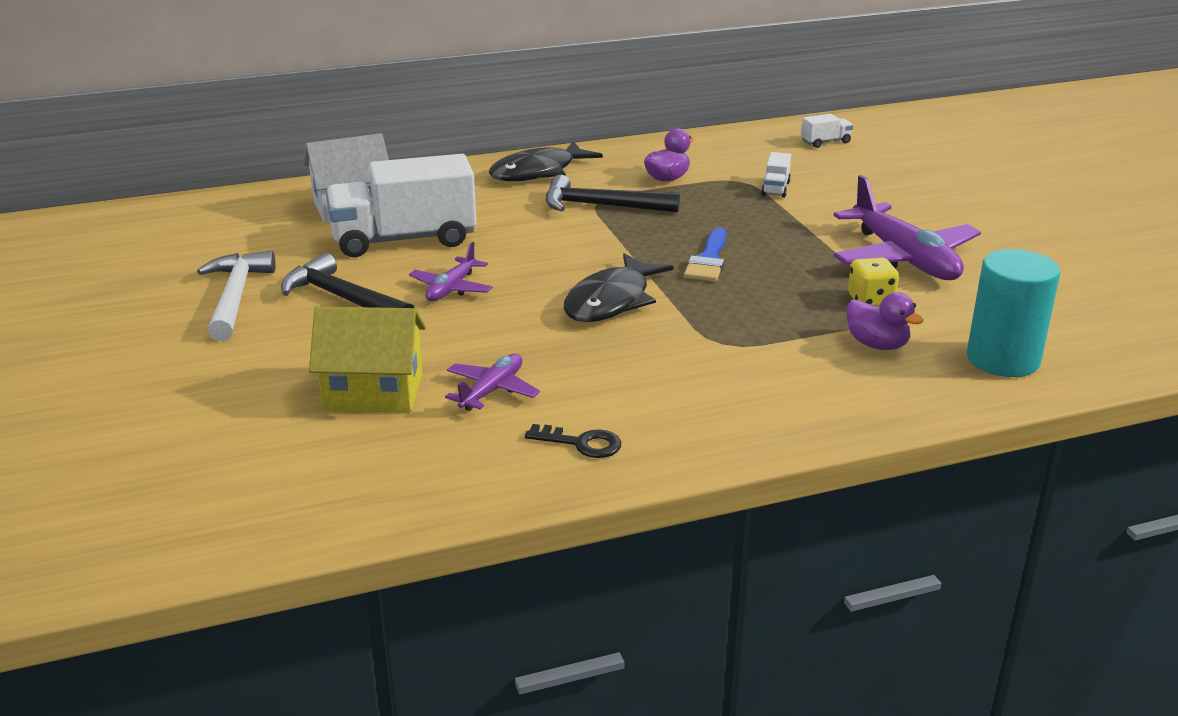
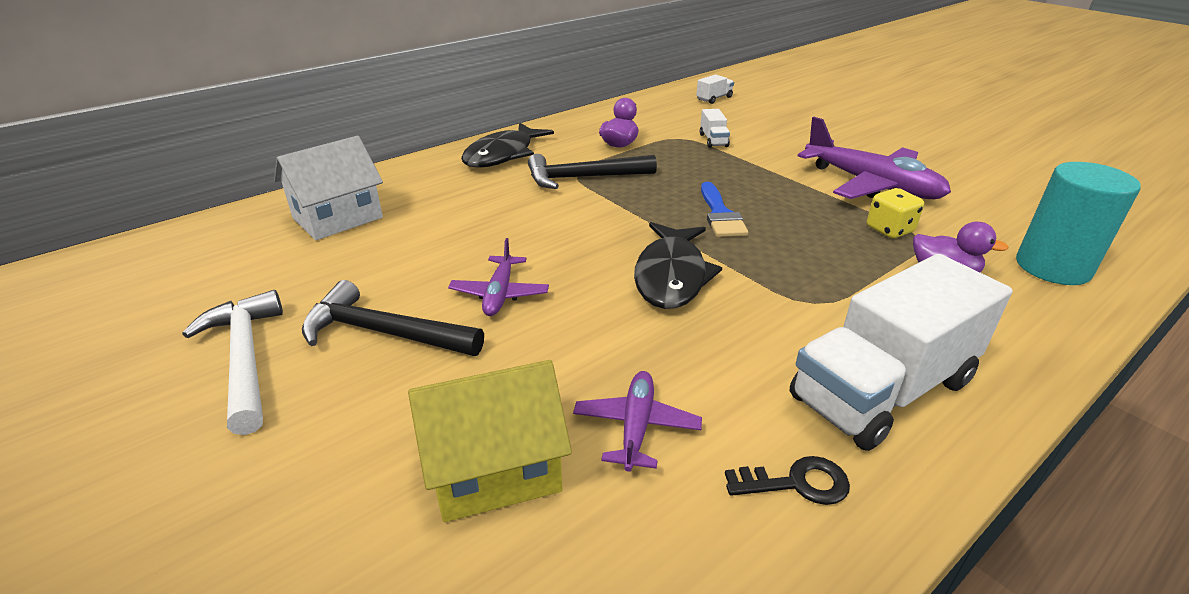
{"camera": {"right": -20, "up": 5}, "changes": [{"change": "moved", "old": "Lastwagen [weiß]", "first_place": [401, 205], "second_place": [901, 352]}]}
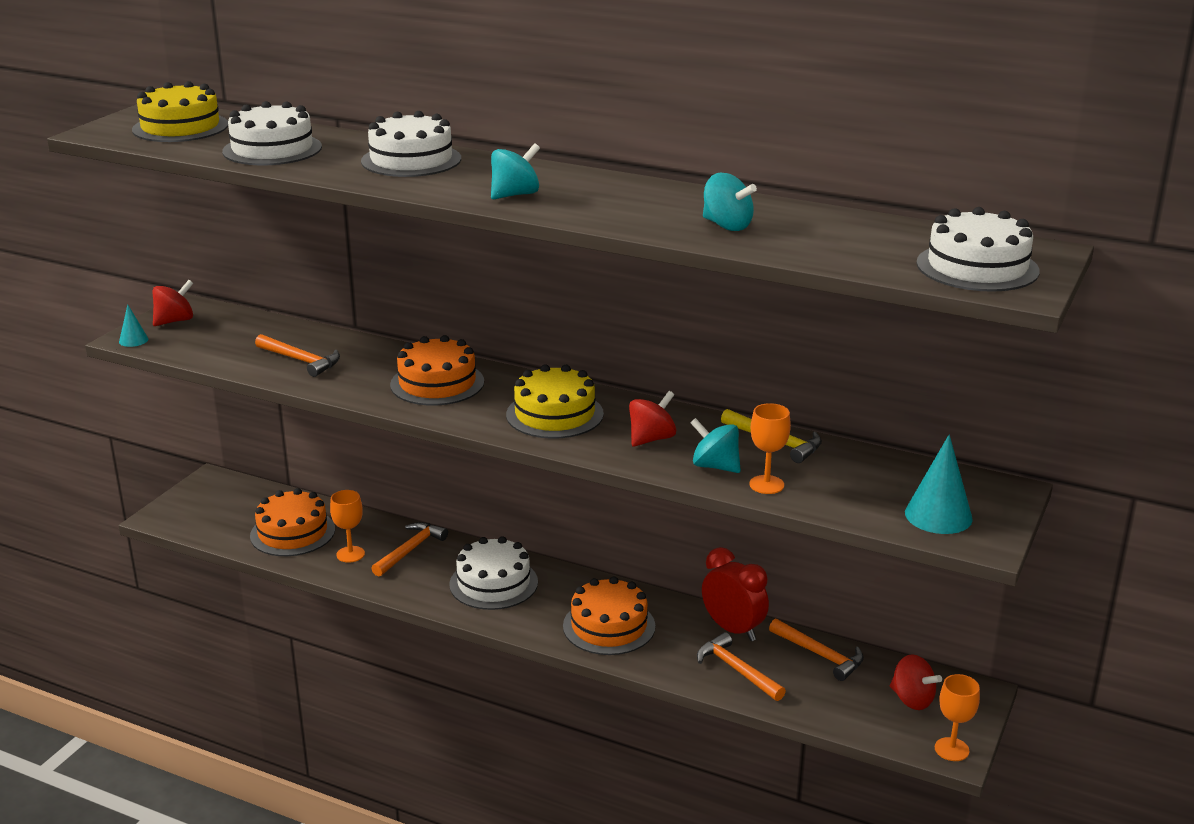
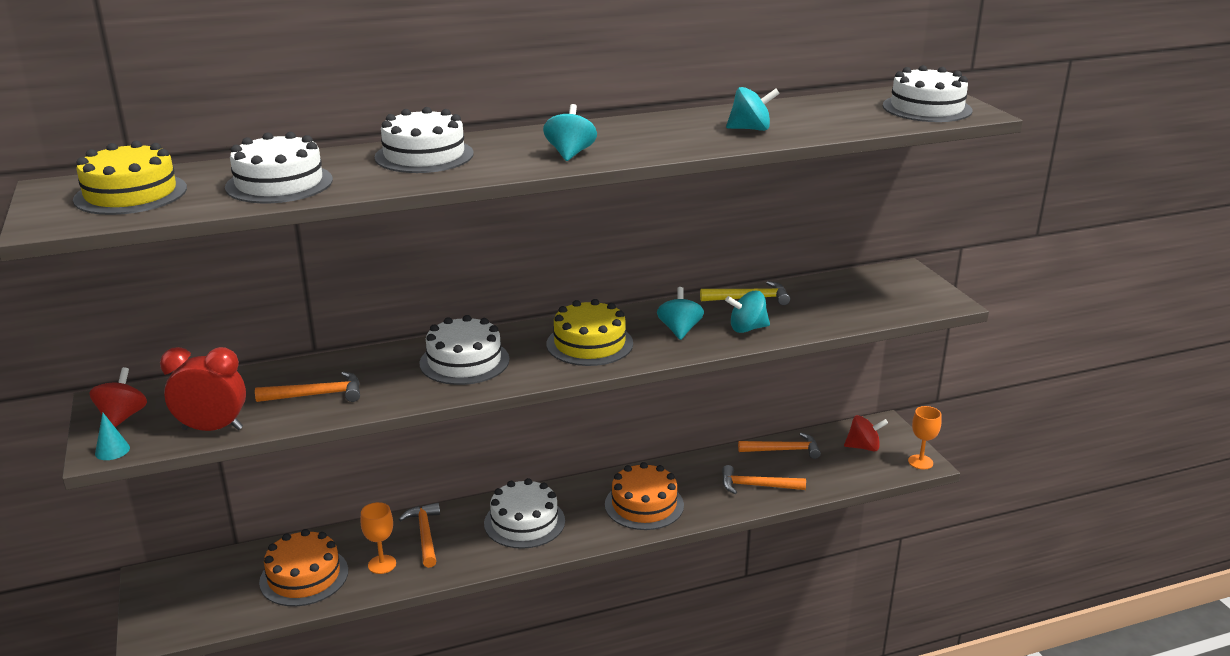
{"camera": {"right": -45, "up": 0}, "changes": [{"change": "moved", "old": "Wecker [rot]", "first_place": [735, 594], "second_place": [203, 389]}, {"change": "recoloured", "old": "Kuchen [orange]", "new": "Kuchen [weiß]", "first_place": [437, 370], "second_place": [464, 350]}, {"change": "recoloured", "old": "Kreisel [rot]", "new": "Kreisel [türkis]", "first_place": [652, 419], "second_place": [680, 313]}, {"change": "removed", "old": "Kelch [orange]", "first_place": [770, 448]}, {"change": "removed", "old": "Kegel [türkis]", "first_place": [939, 484]}]}
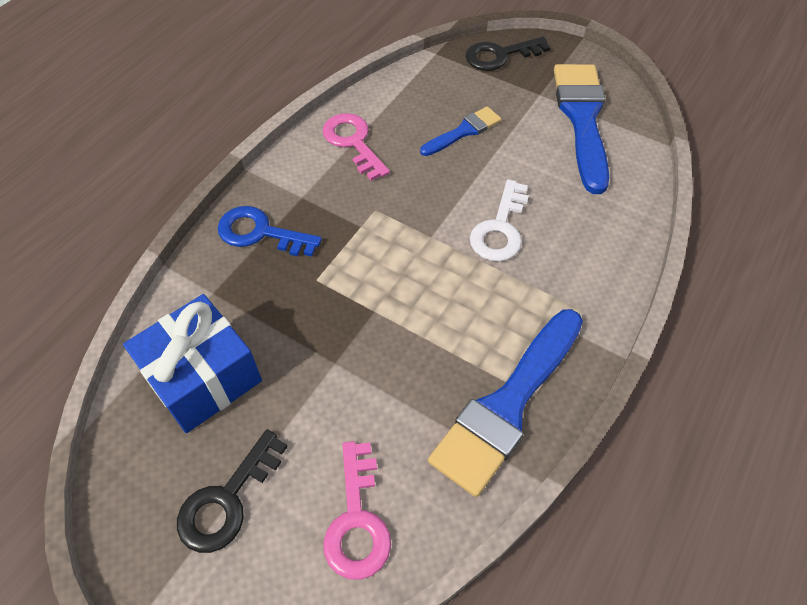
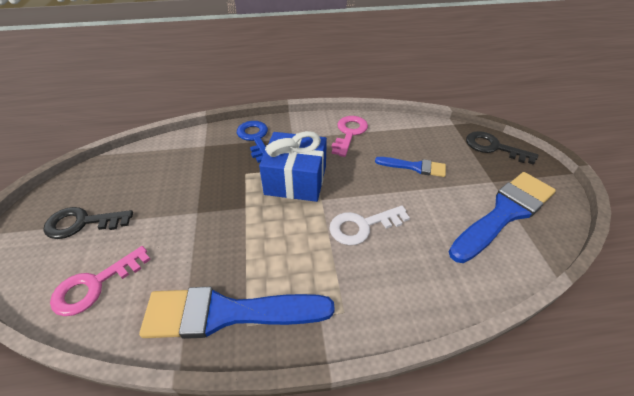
{"camera": {"right": 50, "up": -10}, "changes": [{"change": "moved", "old": "Geschenk [blau]", "first_place": [192, 363], "second_place": [293, 166]}]}
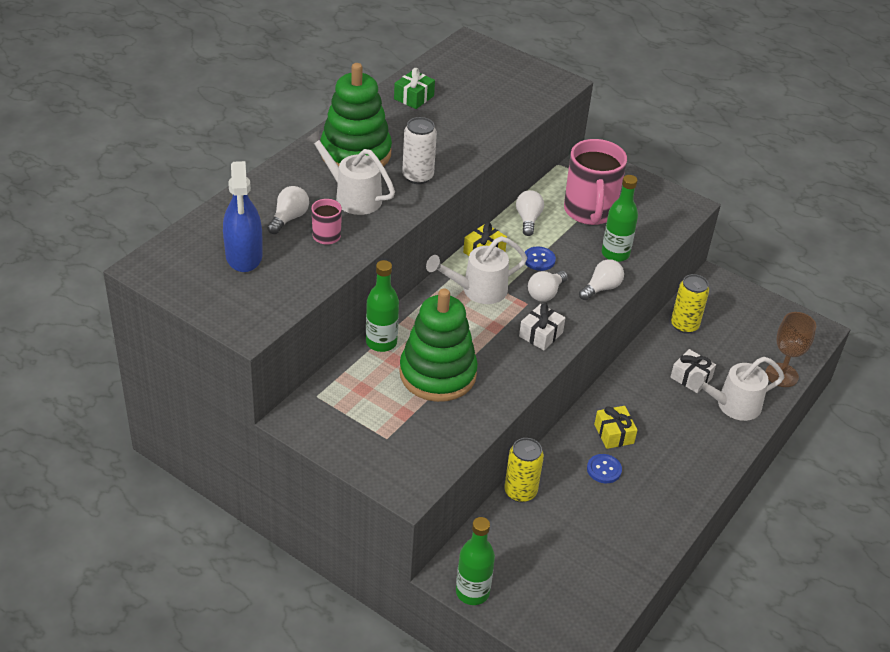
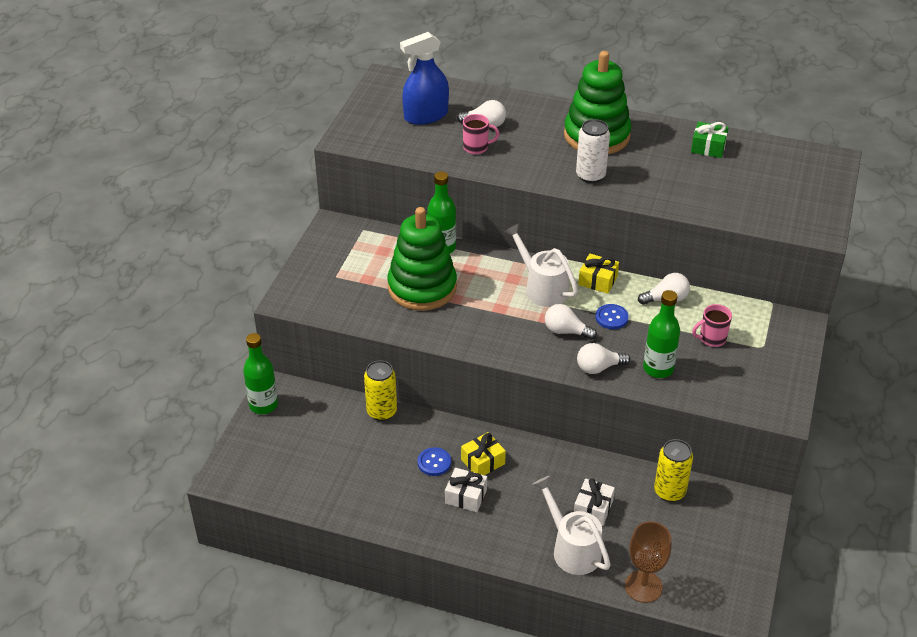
{"camera": {"right": 75, "up": 0}, "changes": [{"change": "moved", "old": "Geschenk [weiß]", "first_place": [542, 326], "second_place": [466, 490]}, {"change": "turned", "old": "Glühbirne [weiß]", "first_place": [601, 279], "second_place": [603, 358], "degrees": 135}, {"change": "resized", "old": "Tasse [rosa]", "first_place": [595, 182], "second_place": [712, 325], "factor": 0.47}, {"change": "removed", "old": "Gießkanne [weiß]", "first_place": [350, 172]}]}
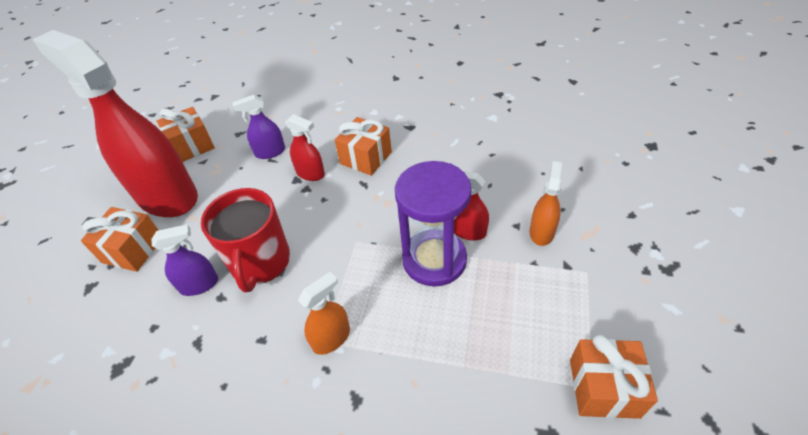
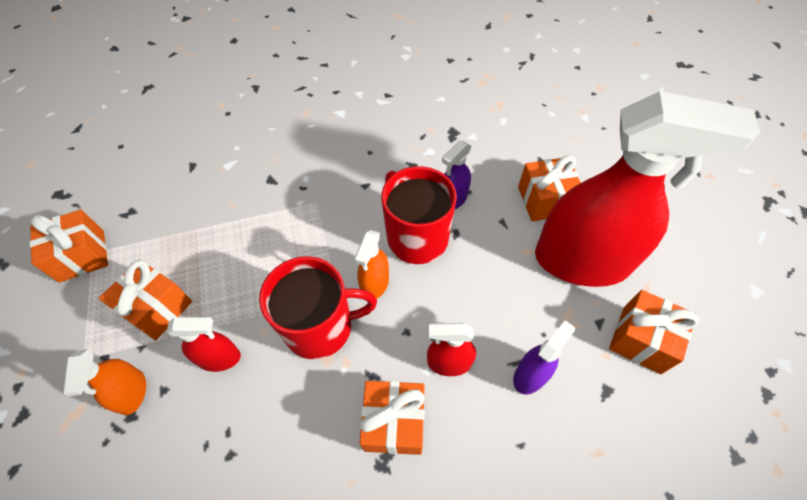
{"camera": {"right": 150, "up": 10}, "changes": [{"change": "added", "new": "Geschenk [orange]", "second_place": [145, 300]}, {"change": "added", "new": "Tasse [rot]", "second_place": [318, 307]}, {"change": "moved", "old": "Sprühflasche [orange]", "first_place": [324, 313], "second_place": [371, 264]}, {"change": "removed", "old": "Sanduhr [lila]", "first_place": [433, 224]}]}
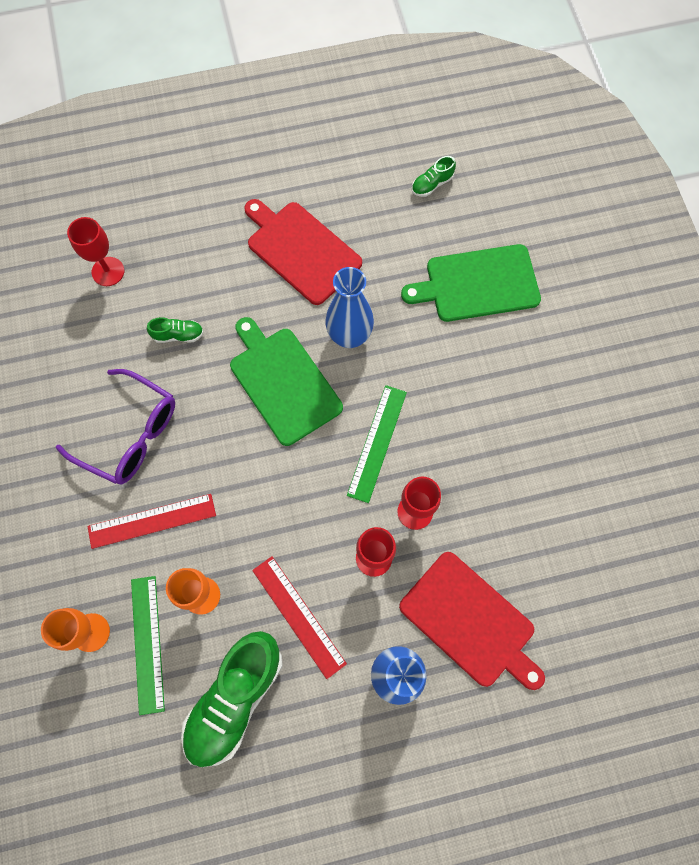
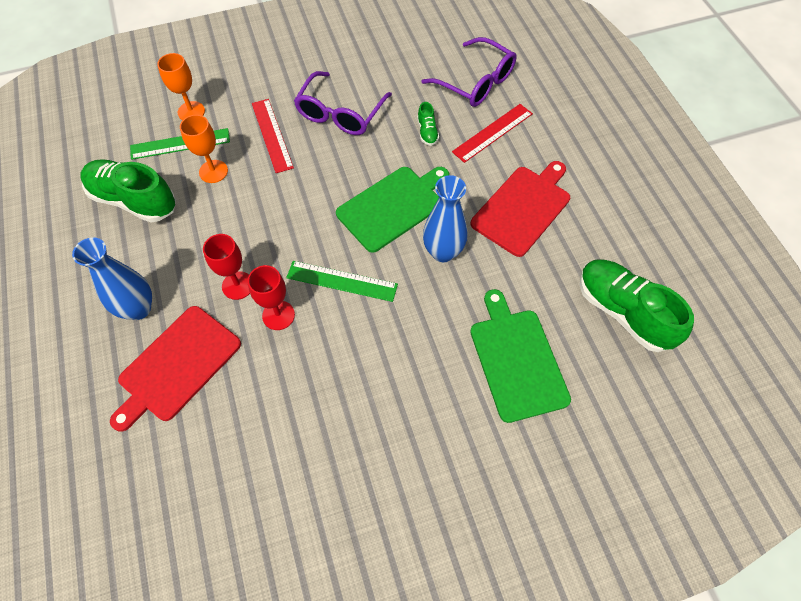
{"camera": {"right": 85, "up": -10}, "changes": [{"change": "replaced", "old": "Kelch [rot]", "new": "Brille [lila]", "first_place": [95, 251], "second_place": [469, 72]}, {"change": "moved", "old": "Lineal [rot]", "first_place": [299, 617], "second_place": [492, 133]}, {"change": "resized", "old": "Schuh [grün]", "first_place": [434, 176], "second_place": [637, 305], "factor": 2.27}]}
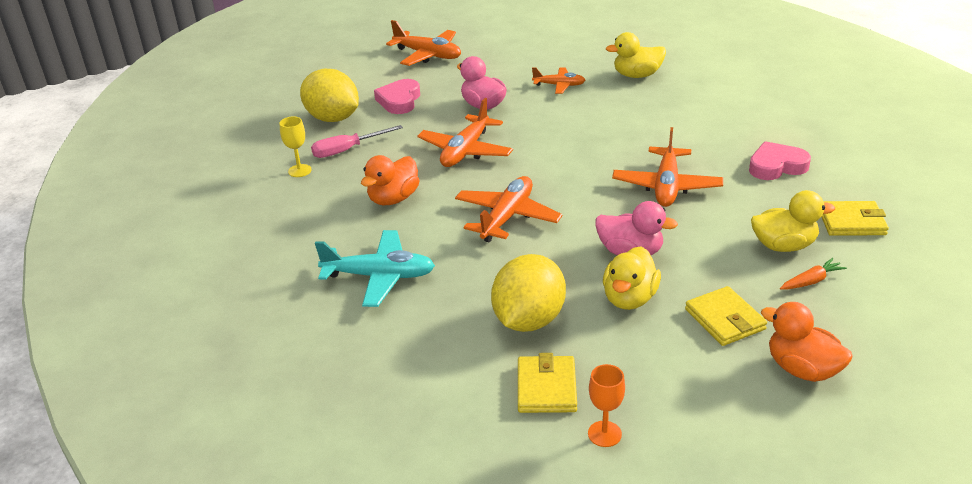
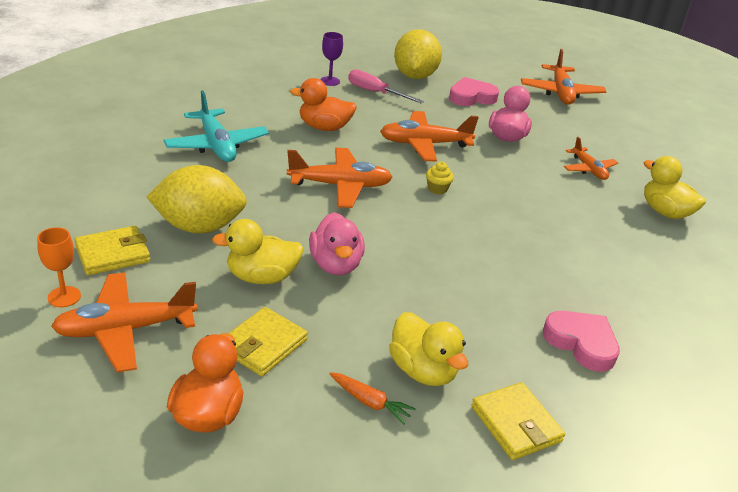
{"camera": {"right": 55, "up": 0}, "changes": [{"change": "moved", "old": "Flugzeug [orange]", "first_place": [667, 167], "second_place": [124, 322]}, {"change": "recoloured", "old": "Kelch [gelb]", "new": "Kelch [lila]", "first_place": [295, 146], "second_place": [331, 59]}, {"change": "added", "new": "Muffin [gelb]", "second_place": [440, 178]}]}
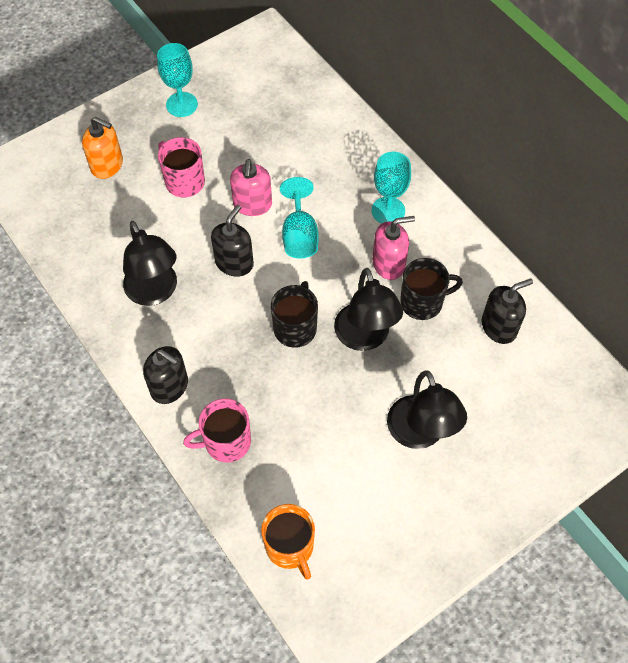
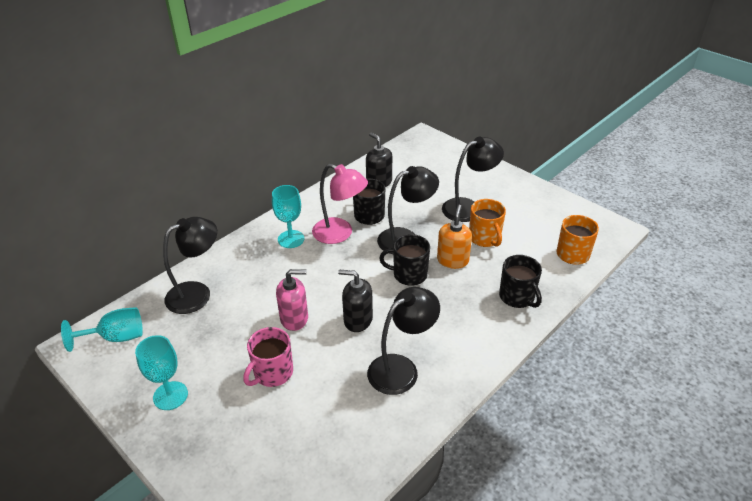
{"camera": {"right": -100, "up": -20}, "changes": [{"change": "moved", "old": "Kelch [türkis]", "first_place": [299, 217], "second_place": [102, 329]}, {"change": "added", "new": "Lampe [schwarz]", "second_place": [190, 265]}, {"change": "replaced", "old": "Seifenspender [rosa]", "new": "Lampe [rosa]", "first_place": [393, 248], "second_place": [340, 204]}, {"change": "moved", "old": "Seifenspender [orange]", "first_place": [102, 148], "second_place": [454, 237]}, {"change": "added", "new": "Tasse [orange]", "second_place": [487, 223]}, {"change": "recoloured", "old": "Tasse [rosa]", "new": "Tasse [schwarz]", "first_place": [217, 430], "second_place": [520, 281]}, {"change": "removed", "old": "Seifenspender [schwarz]", "first_place": [165, 375]}]}
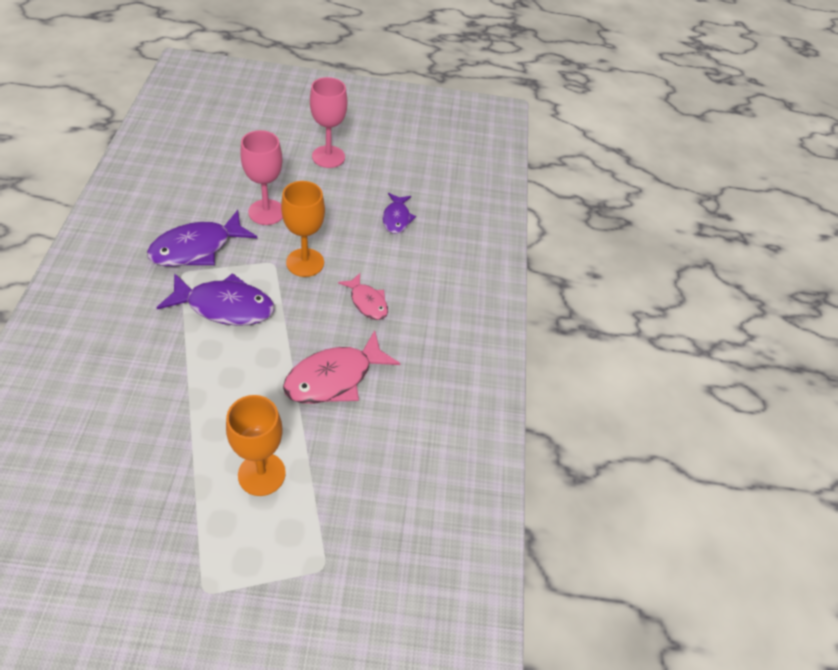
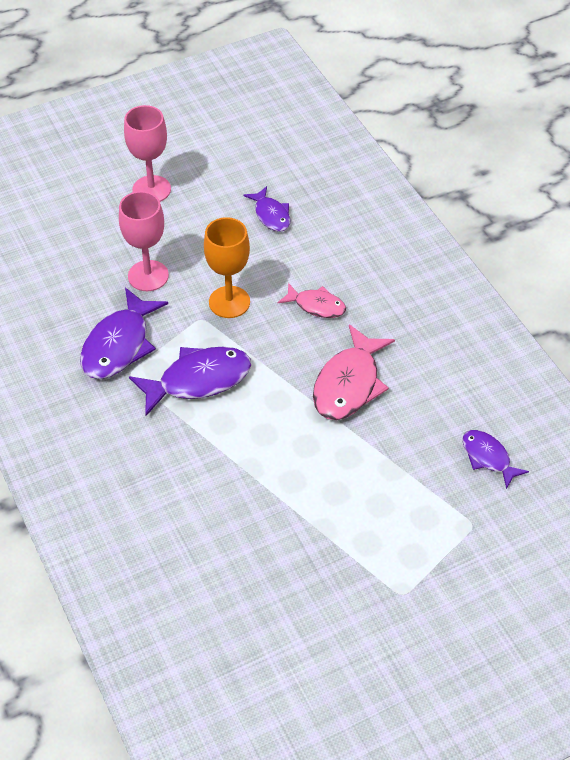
{"camera": {"right": -25, "up": 0}, "changes": [{"change": "added", "new": "Fisch [lila]", "second_place": [495, 459]}, {"change": "removed", "old": "Kelch [orange]", "first_place": [256, 445]}]}
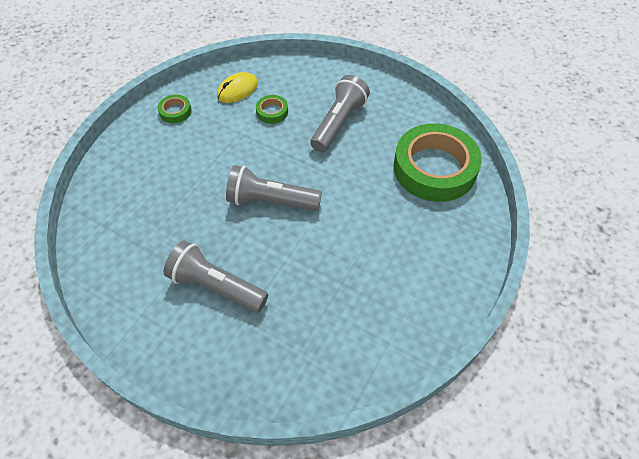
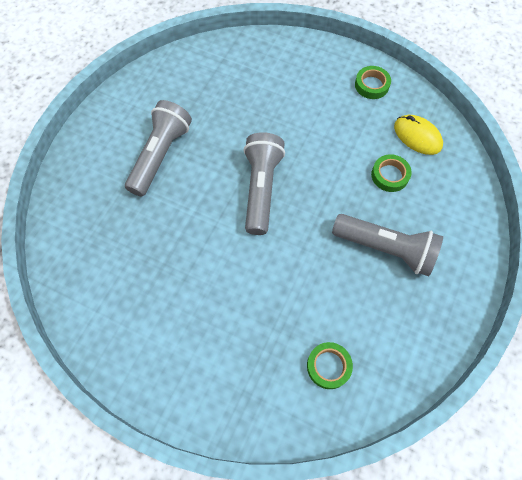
{"camera": {"right": 85, "up": 10}, "changes": [{"change": "resized", "old": "Klebeband [grün]", "first_place": [438, 162], "second_place": [330, 365], "factor": 0.42}]}
